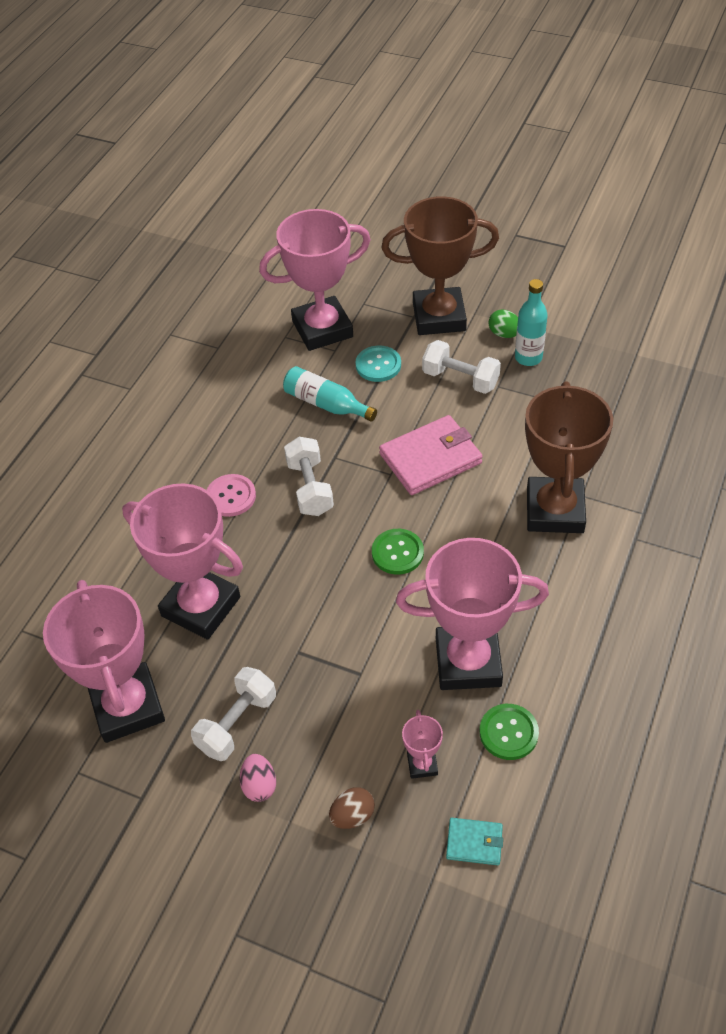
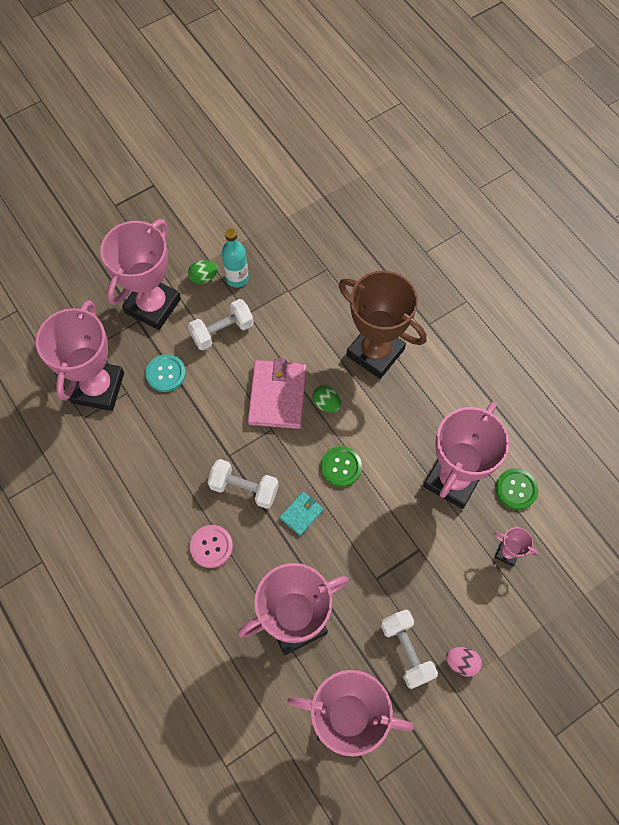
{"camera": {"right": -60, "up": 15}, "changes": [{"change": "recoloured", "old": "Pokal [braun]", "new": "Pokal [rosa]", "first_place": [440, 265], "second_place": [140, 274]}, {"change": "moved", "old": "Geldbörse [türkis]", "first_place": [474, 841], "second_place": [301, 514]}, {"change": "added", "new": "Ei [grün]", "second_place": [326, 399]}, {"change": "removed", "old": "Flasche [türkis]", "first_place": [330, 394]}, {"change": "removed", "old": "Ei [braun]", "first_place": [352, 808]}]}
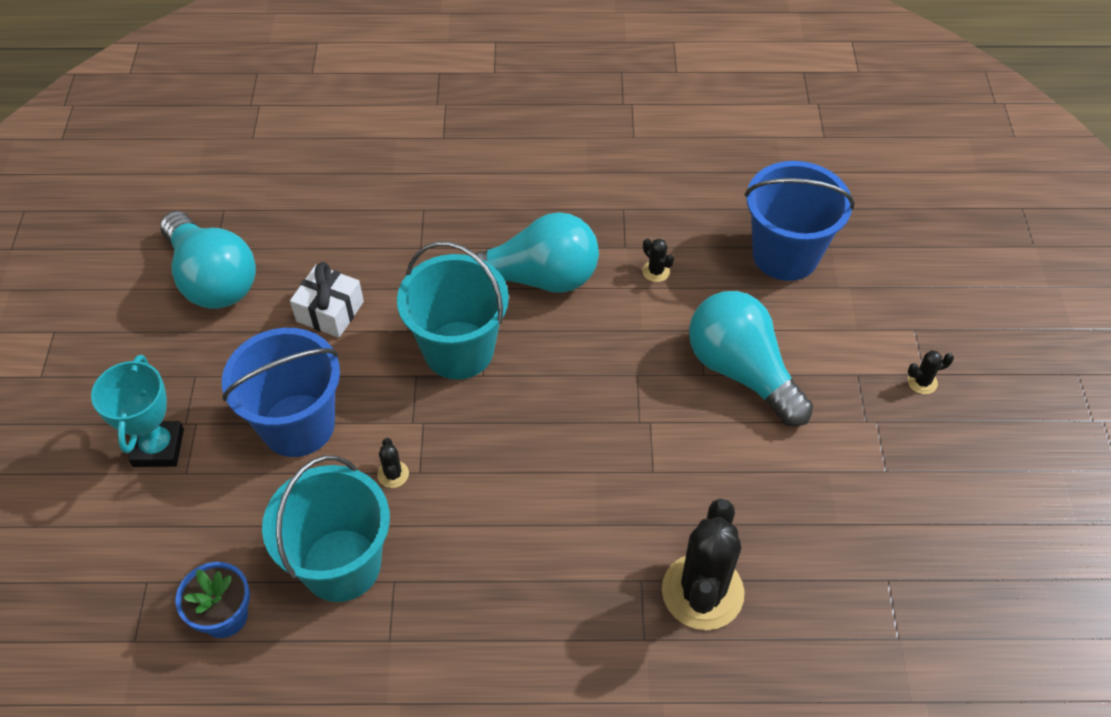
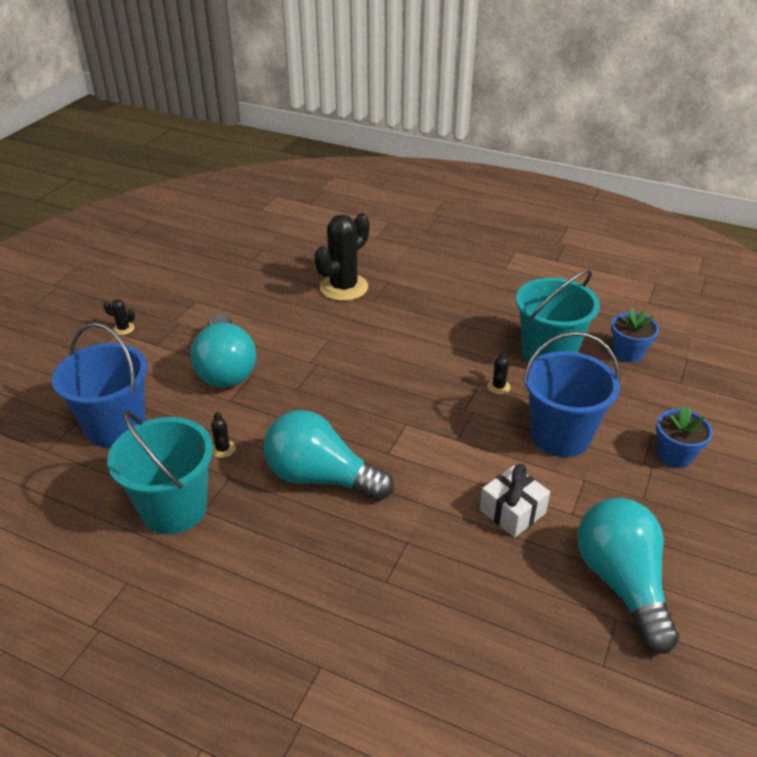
{"camera": {"right": -155, "up": -15}, "changes": [{"change": "moved", "old": "Eimer [türkis]", "first_place": [453, 310], "second_place": [160, 472]}, {"change": "replaced", "old": "Pokal [türkis]", "new": "Blumentopf [blau]", "first_place": [137, 411], "second_place": [684, 437]}]}
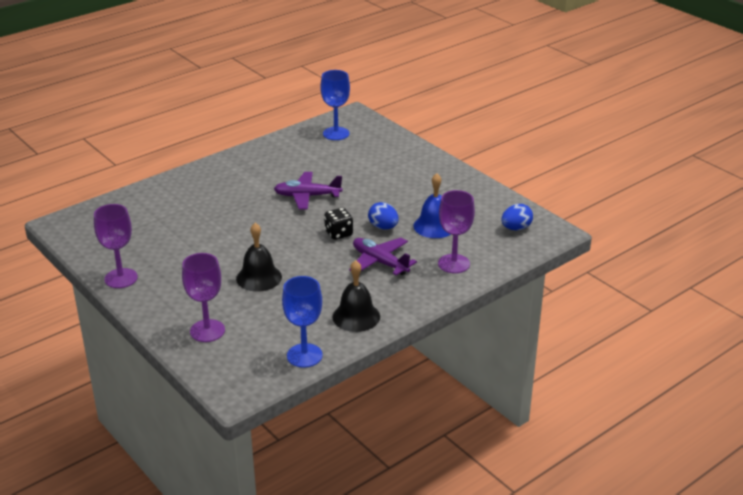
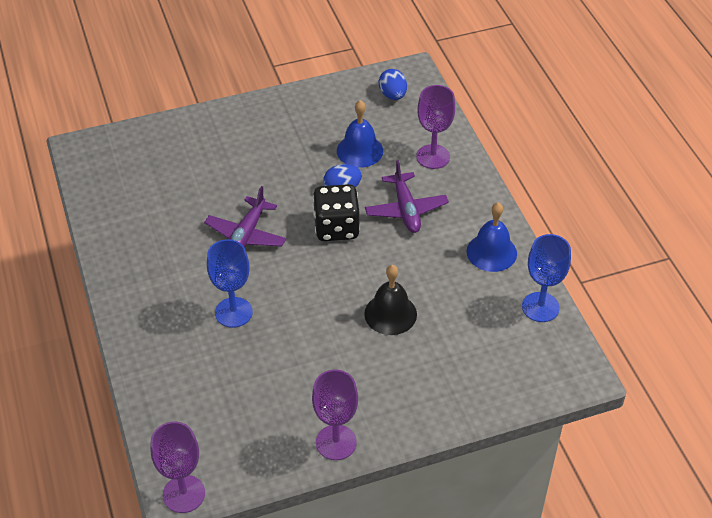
{"camera": {"right": -70, "up": 15}, "changes": [{"change": "moved", "old": "Kelch [lila]", "first_place": [203, 297], "second_place": [177, 467]}, {"change": "moved", "old": "Kelch [blau]", "first_place": [335, 105], "second_place": [230, 283]}, {"change": "resized", "old": "Spielwürfel [schwarz]", "first_place": [338, 224], "second_place": [336, 212], "factor": 1.59}, {"change": "turned", "old": "Flugzeug [lila]", "first_place": [383, 257], "second_place": [407, 196], "degrees": -75}, {"change": "recoloured", "old": "Glocke [schwarz]", "new": "Glocke [blau]", "first_place": [356, 296], "second_place": [491, 237]}]}
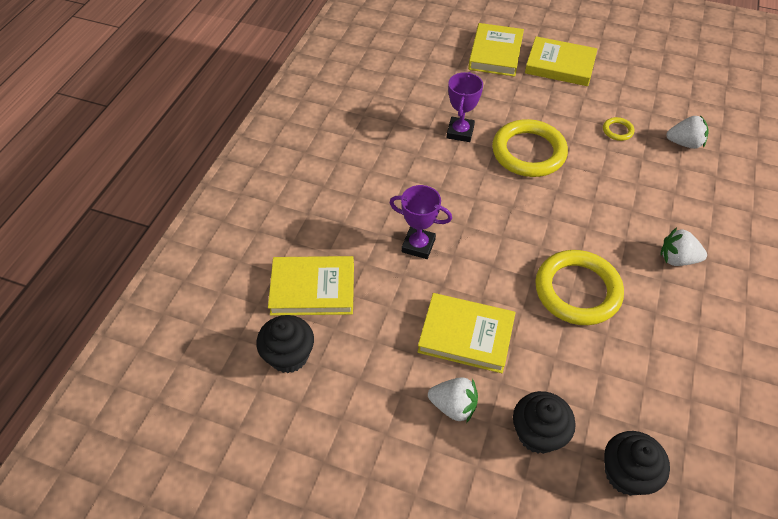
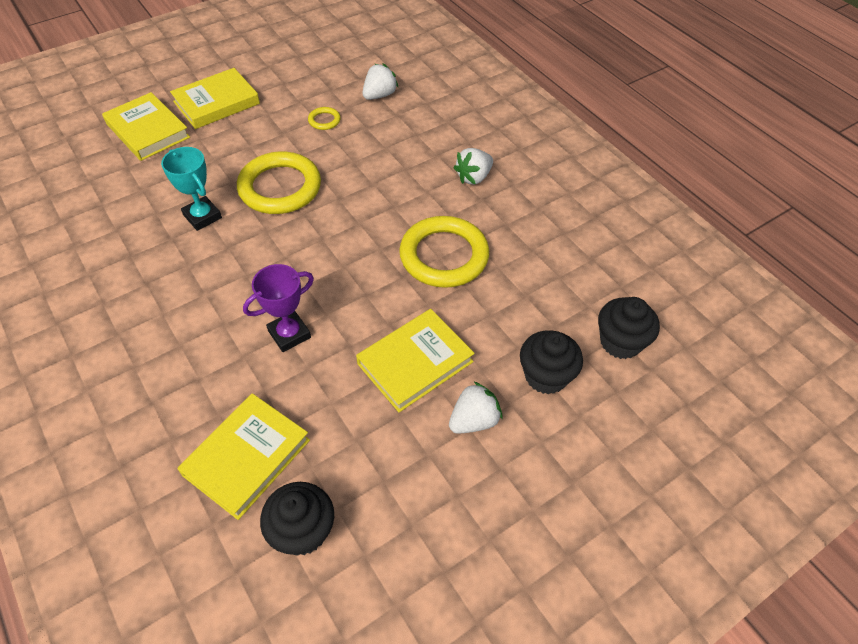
{"camera": {"right": -55, "up": 0}, "changes": [{"change": "recoloured", "old": "Pokal [lila]", "new": "Pokal [türkis]", "first_place": [465, 107], "second_place": [191, 189]}]}
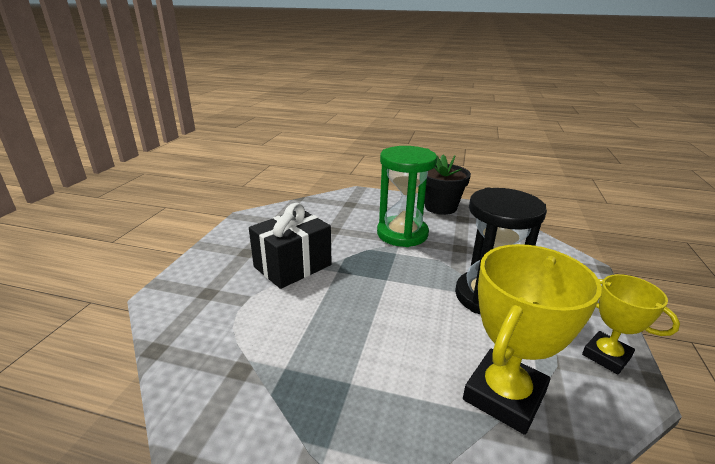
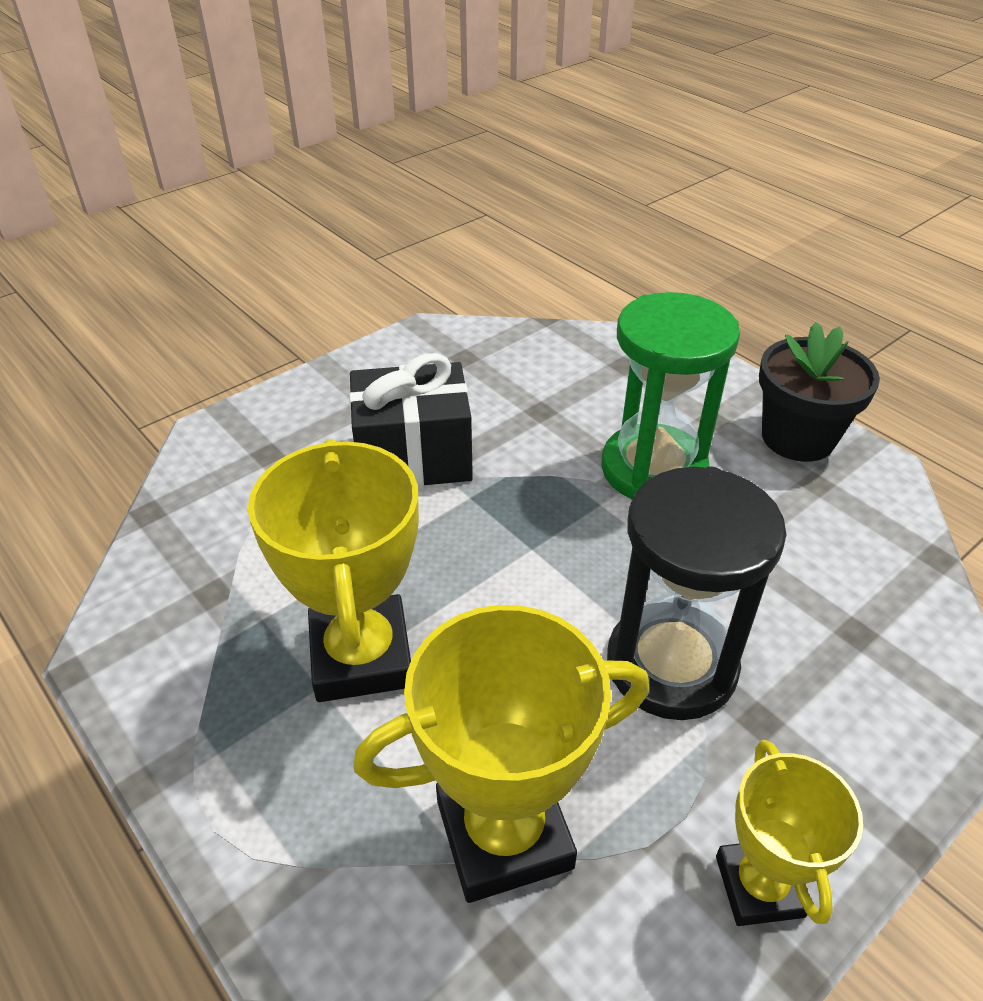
{"camera": {"right": 35, "up": 15}, "changes": [{"change": "added", "new": "Pokal [gelb]", "second_place": [333, 570]}]}
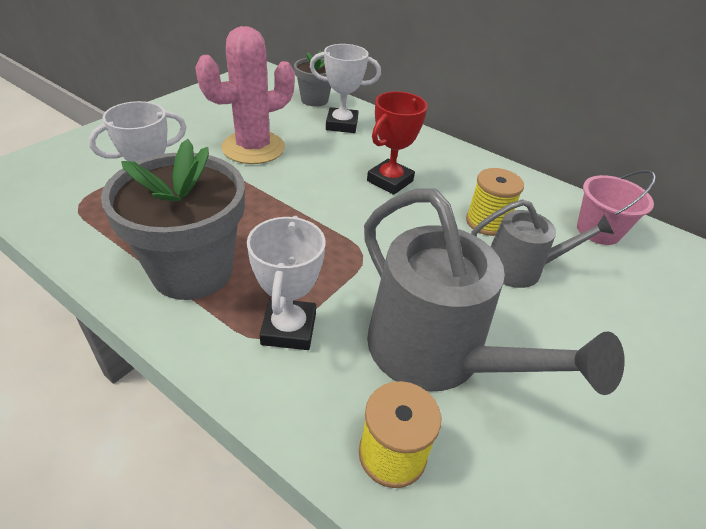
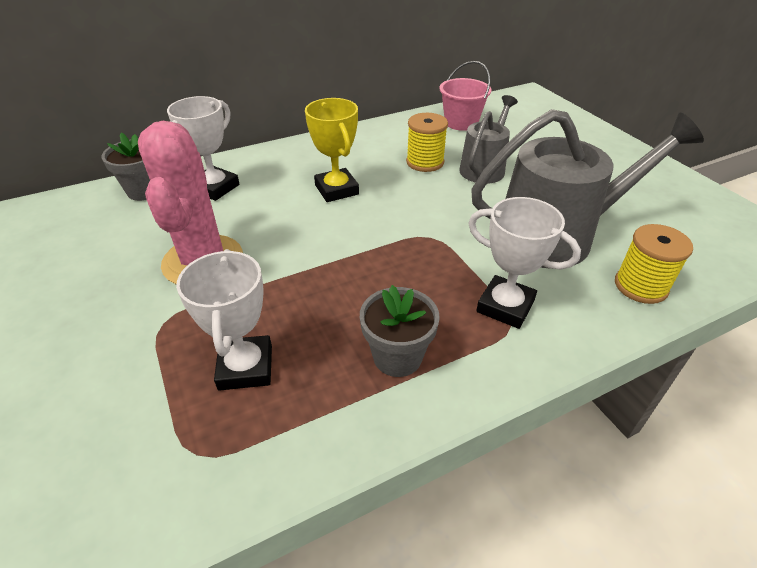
{"camera": {"right": -60, "up": 0}, "changes": [{"change": "recoloured", "old": "Pokal [rot]", "new": "Pokal [gelb]", "first_place": [397, 143], "second_place": [332, 150]}, {"change": "resized", "old": "Blumentopf [grau]", "first_place": [173, 219], "second_place": [400, 331], "factor": 0.55}]}
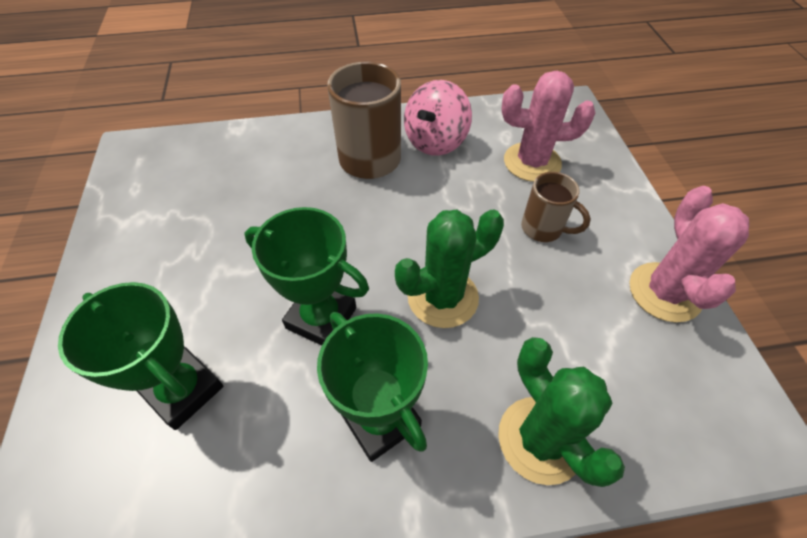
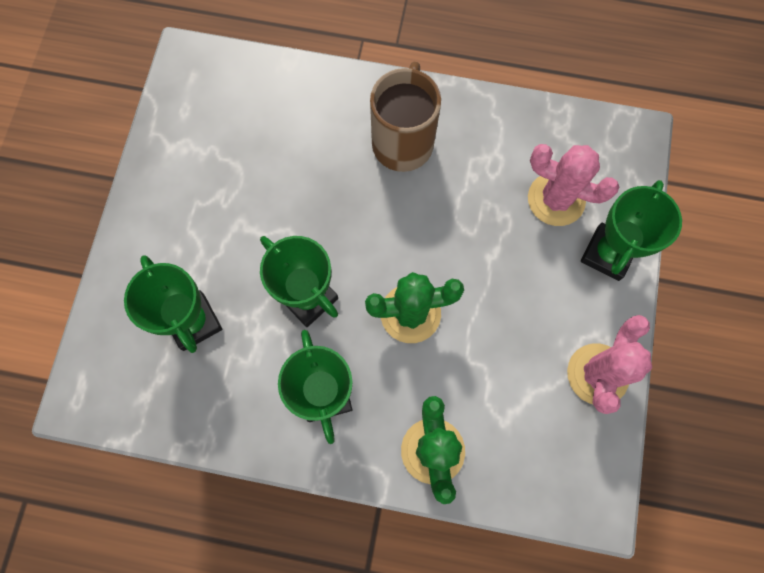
{"camera": {"right": 20, "up": 20}, "changes": [{"change": "added", "new": "Pokal [grün]", "second_place": [631, 230]}, {"change": "removed", "old": "Kreisel [rosa]", "first_place": [438, 118]}, {"change": "removed", "old": "Tasse [braun]", "first_place": [556, 207]}]}
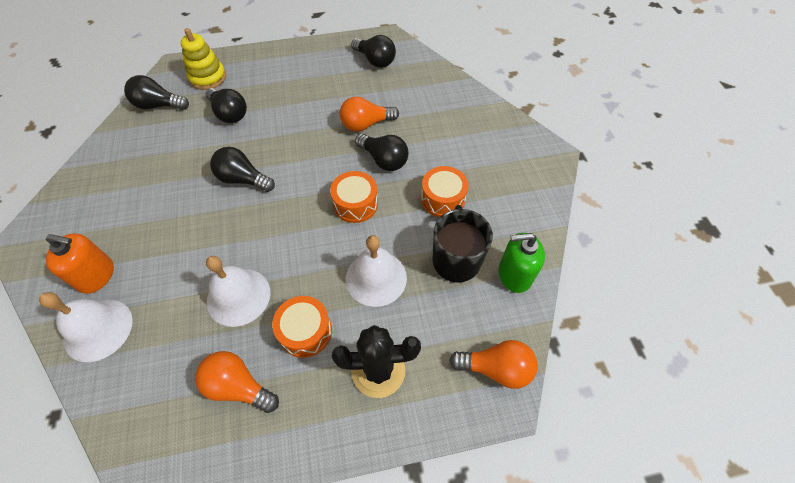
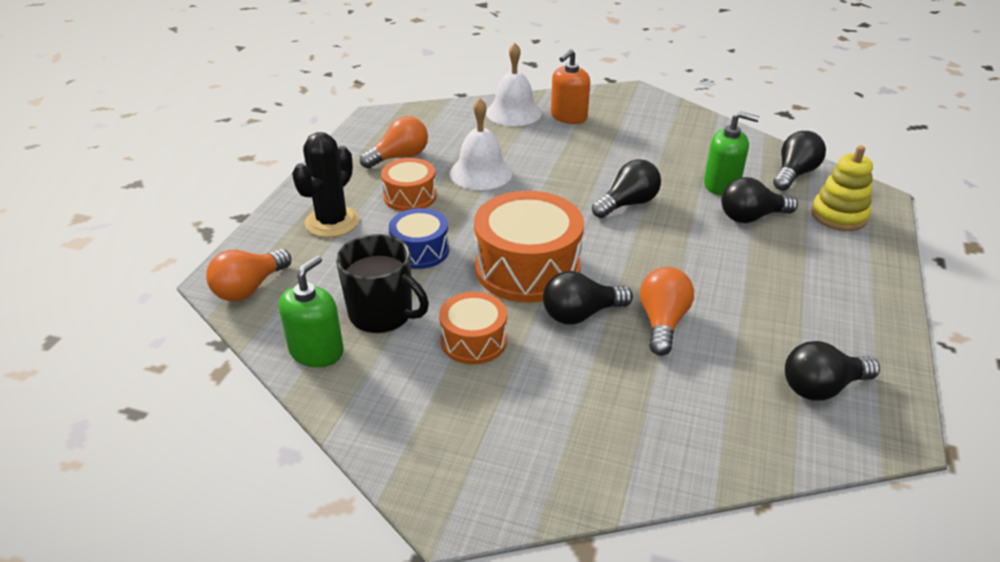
{"camera": {"right": 120, "up": -20}, "changes": [{"change": "replaced", "old": "Glocke [weiß]", "new": "Trommel [blau]", "first_place": [376, 271], "second_place": [419, 238]}, {"change": "resized", "old": "Trommel [orange]", "first_place": [354, 197], "second_place": [529, 247], "factor": 1.77}, {"change": "added", "new": "Seifenspender [grün]", "second_place": [731, 153]}]}
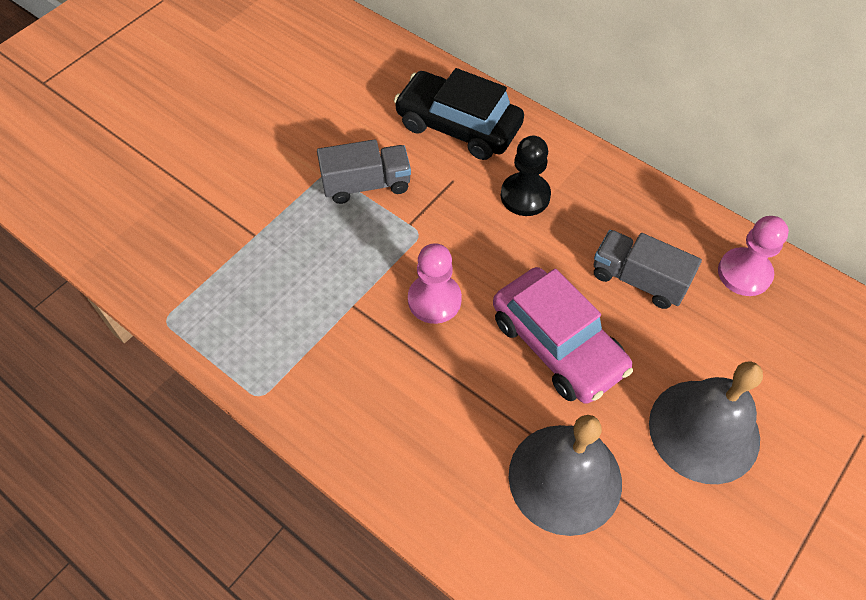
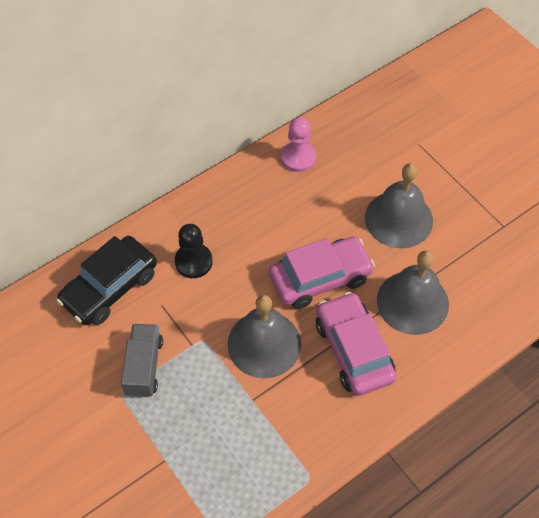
{"camera": {"right": -75, "up": 0}, "changes": [{"change": "replaced", "old": "Bauer [rosa]", "new": "Glocke [grau]", "first_place": [435, 283], "second_place": [264, 336]}, {"change": "added", "new": "Auto [rosa]", "second_place": [356, 344]}, {"change": "removed", "old": "Lastwagen [grau]", "first_place": [648, 269]}]}
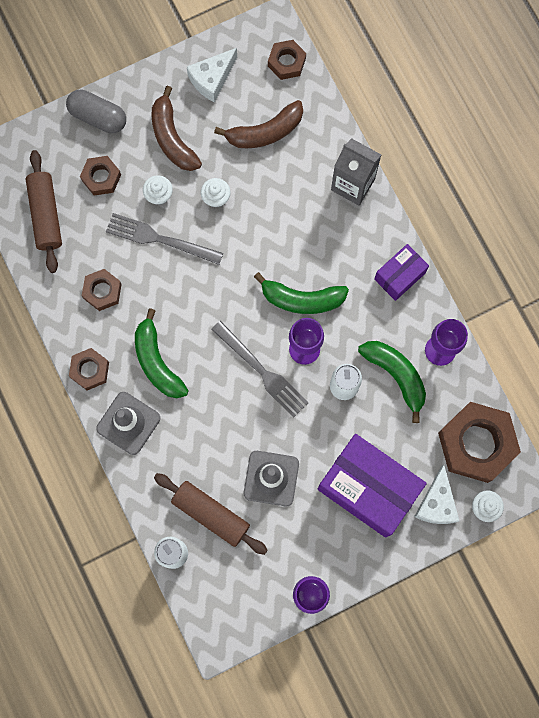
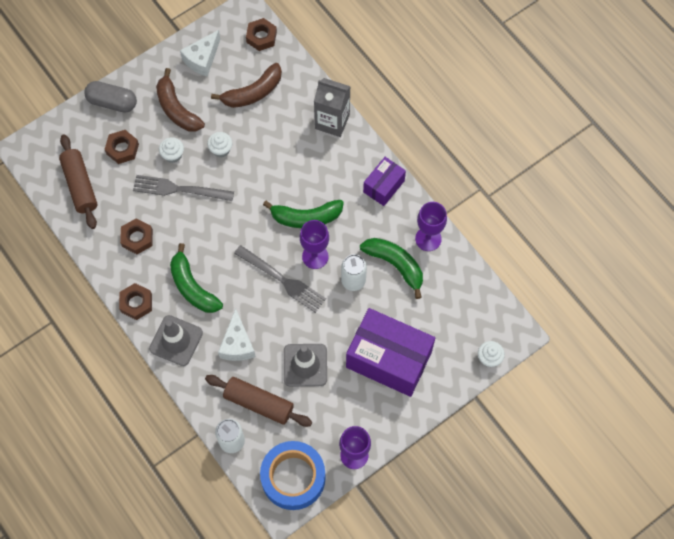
{"camera": {"right": -10, "up": -10}, "changes": [{"change": "moved", "old": "Käse [weiß]", "first_place": [436, 494], "second_place": [237, 335]}, {"change": "added", "new": "Klebeband [blau]", "second_place": [293, 475]}, {"change": "removed", "old": "Sechskantmutter [braun]", "first_place": [479, 442]}]}
